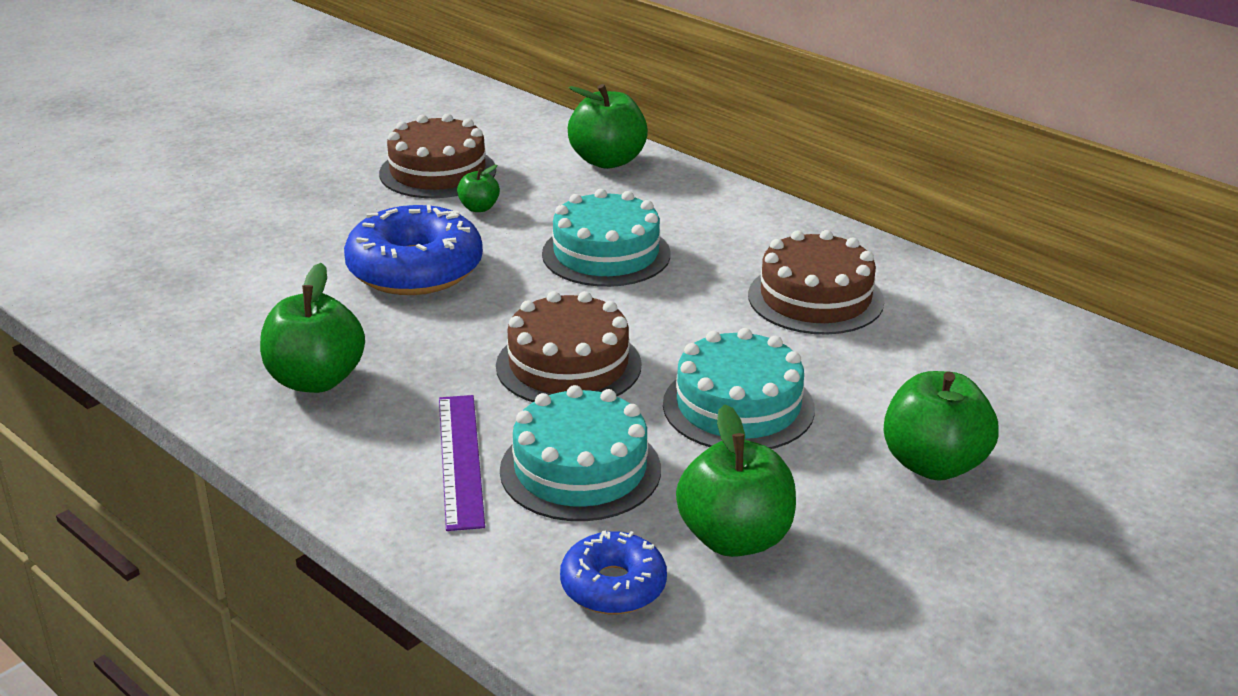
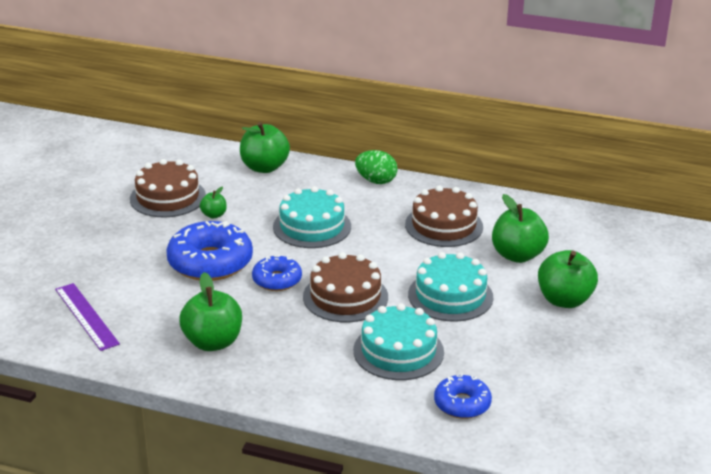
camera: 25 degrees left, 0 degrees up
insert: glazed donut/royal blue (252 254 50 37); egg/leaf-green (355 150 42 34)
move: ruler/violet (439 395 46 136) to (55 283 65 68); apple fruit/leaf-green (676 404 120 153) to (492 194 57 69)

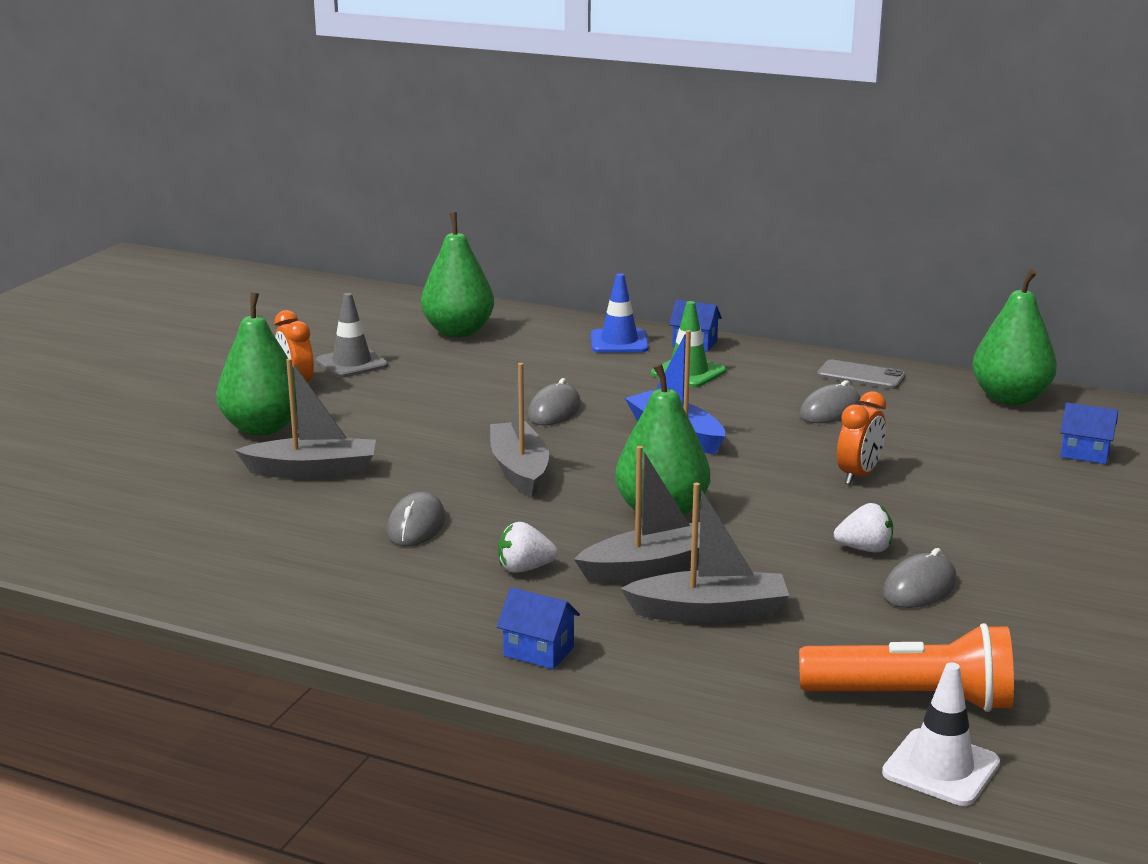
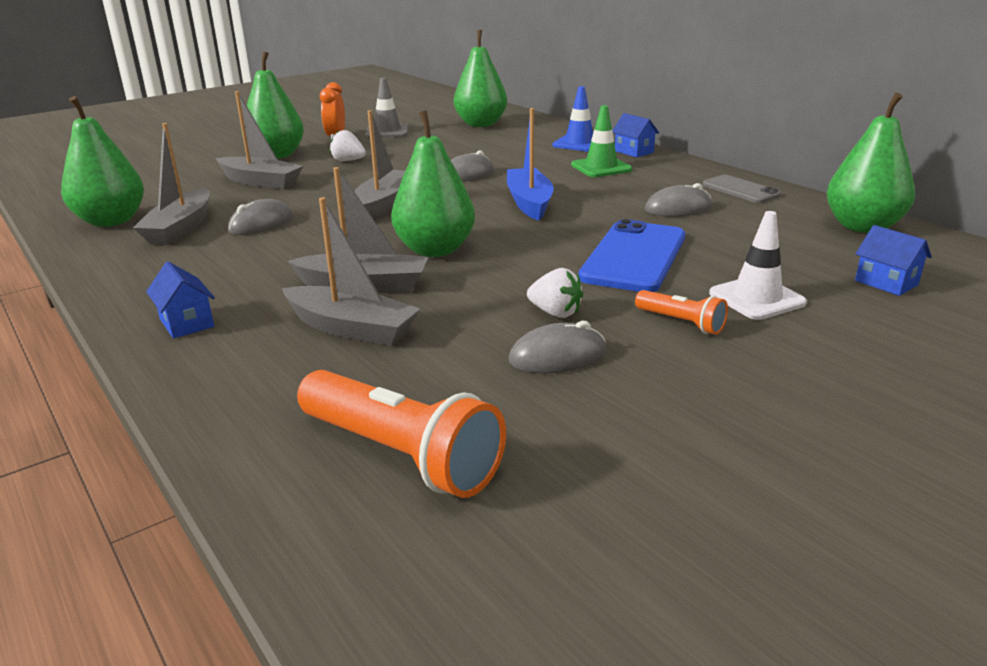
camera: 30 degrees right, 5 degrees up
insert: toy pear/leaf-green (61 96 83 131); toy boat/grey (133 123 77 122); flashlight/bright orange (635 290 93 45)
move: toy strawberry/white (498 522 60 51) to (330 130 36 31); safety cone/white (882 662 118 144) to (709 211 98 109)
replace: alarm clock/bright orange (837 391 49 94) to smartphone/royal blue (579 219 106 73)

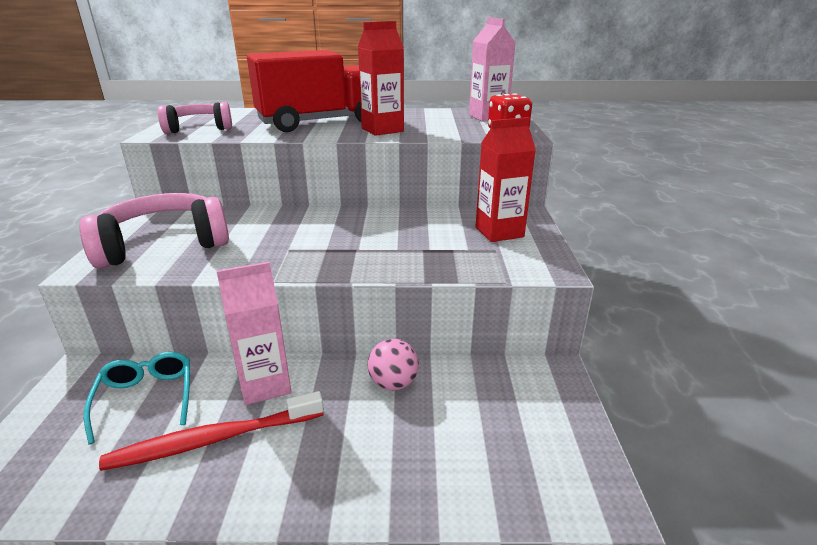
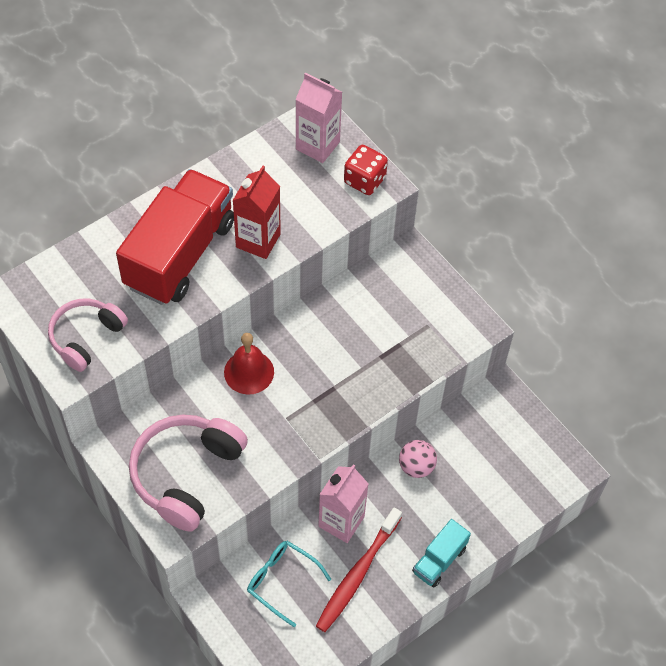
camera: 40 degrees left, 30 degrees up
delete: carton/crimson (475 117 61 125)
insert: bell/crimson (224 333 50 62); truck/teal (412 519 59 68)

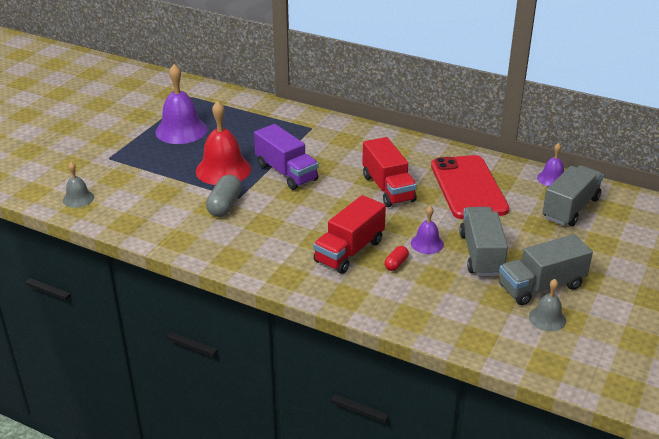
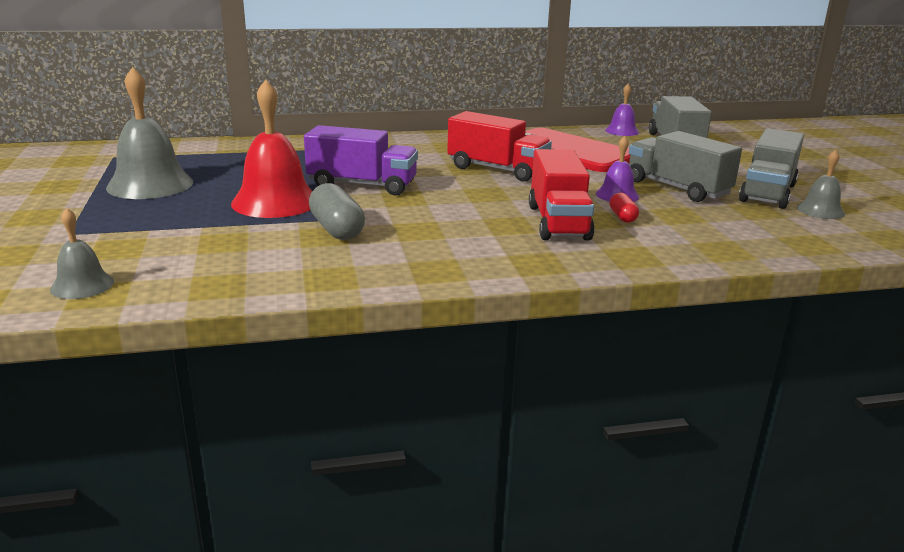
camera: 40 degrees left, 10 degrees down
recolor: bell/violet (155 64 53 80) to bell/grey (106 67 87 132)

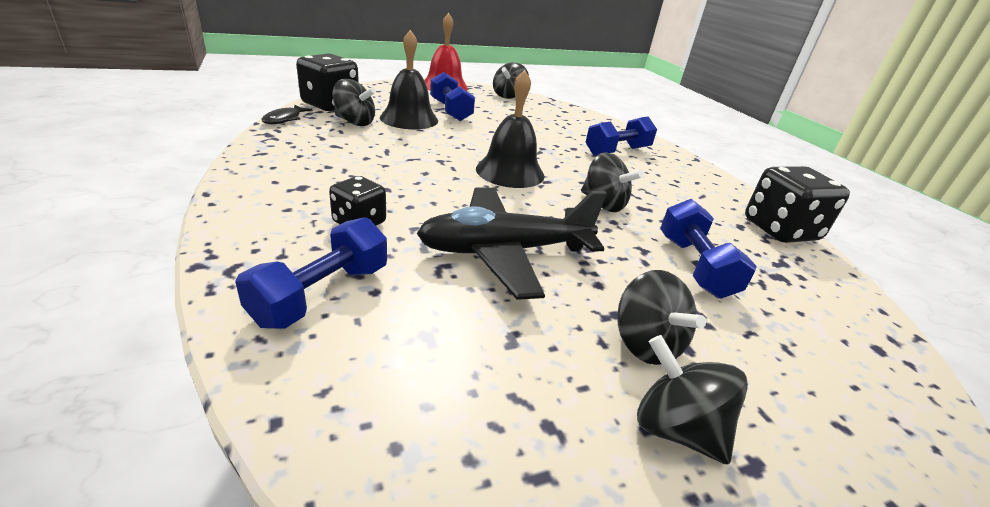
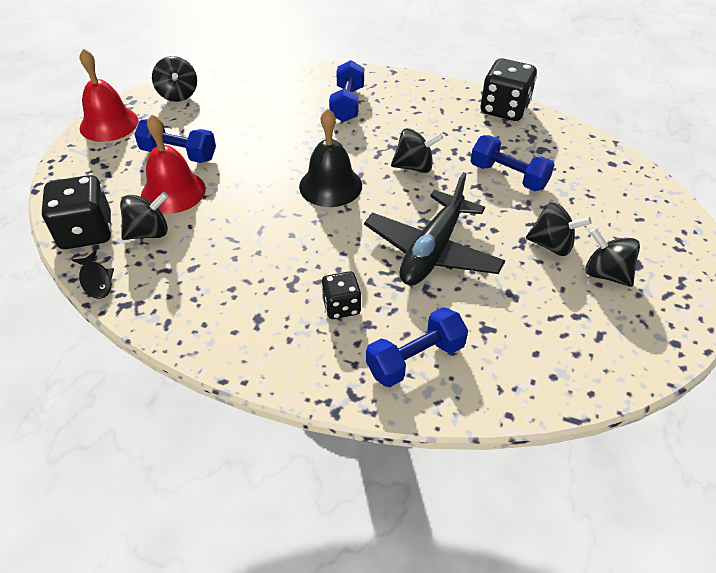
camera: 45 degrees left, 15 degrees up
recolor: bell/black (380 30 58 99) to bell/crimson (141 115 65 99)
rotate: hand weight/royal blue (235 217 152 112) = (366 307 102 80) 75 degrees clockwise; toy top/black (637 335 111 129) = (585 228 55 59) 45 degrees clockwise

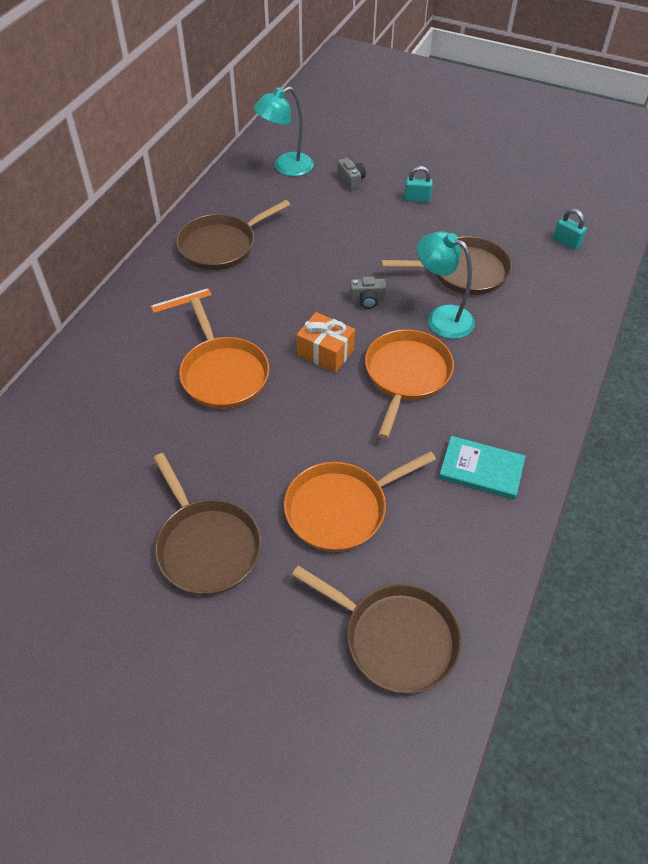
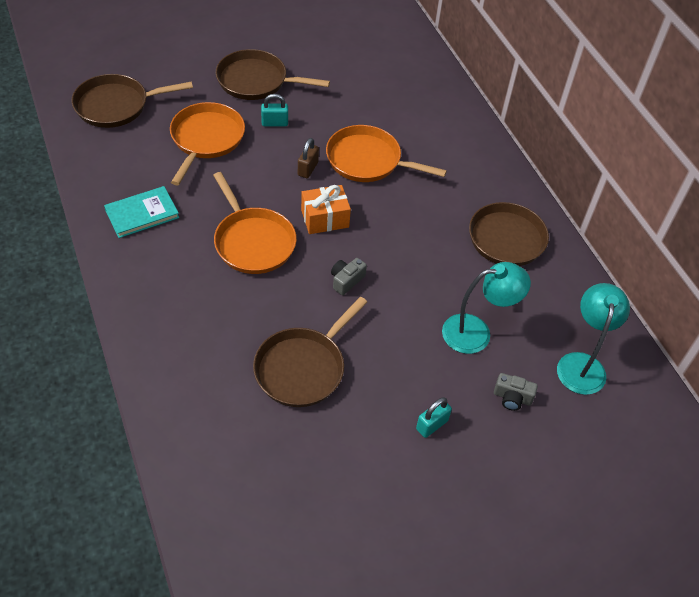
camera: 130 degrees right, 0 degrees up
delete: ruler/bright orange (151 288 61 25)
insert: small lock/dark brown (298 138 21 40)
move: reading lamp/teal (417 231 58 108) to (442 262 89 92); small lock/teal (553 209 34 41) to (261 94 27 32)

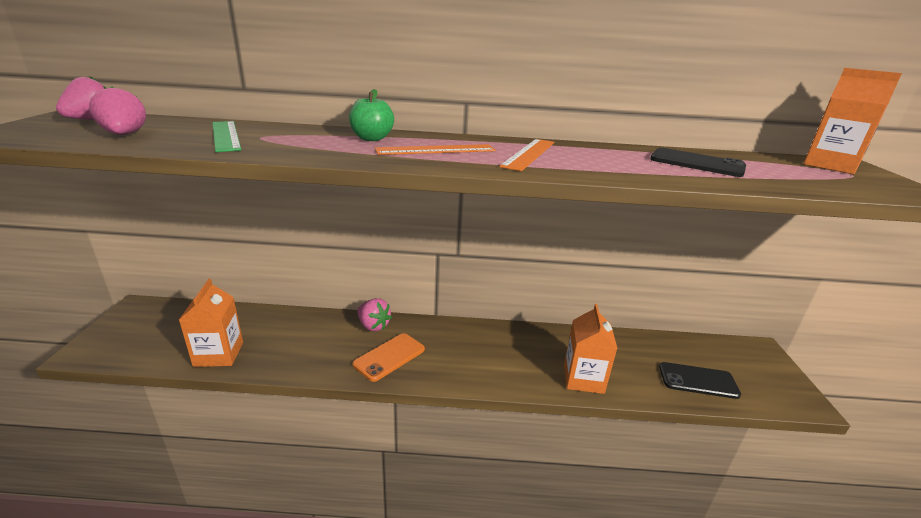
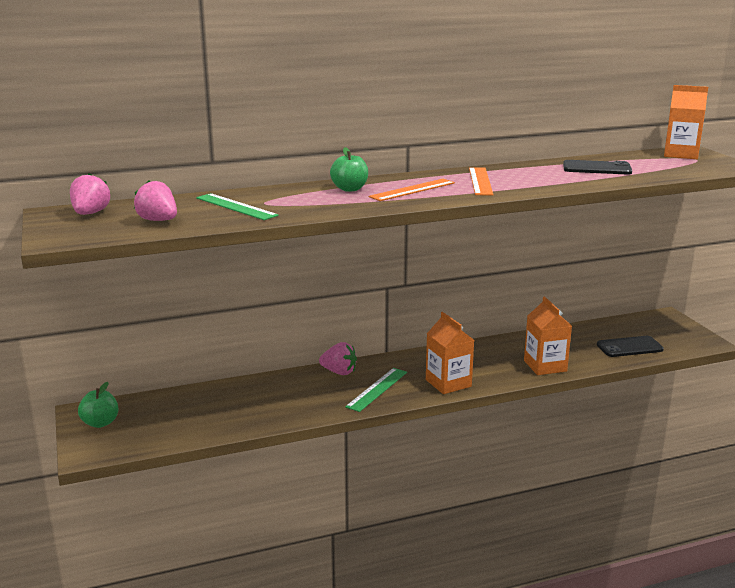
camera: 20 degrees left, 5 degrees down
insert: apple fruit/leaf-green (78 382 40 46)
move: carton/bright orange (179 279 64 88) to (426 312 48 82)
replace: smartphone/bright orange (353 333 72 49) to ruler/leaf-green (345 368 62 44)

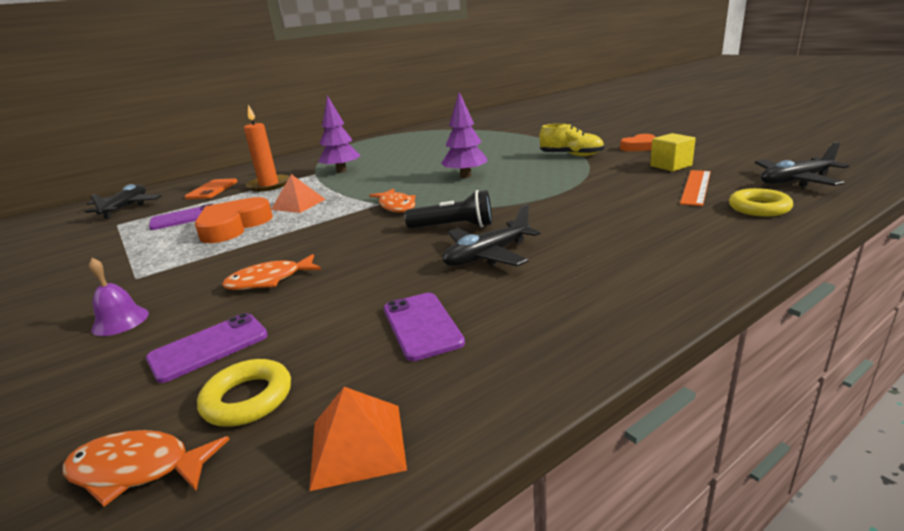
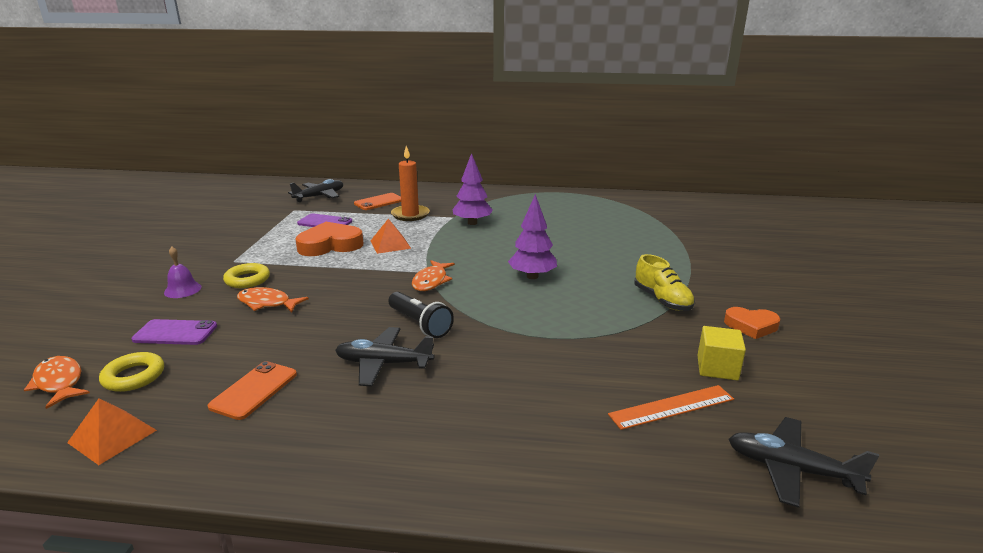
camera: 40 degrees right, 0 degrees up
move: torus/bright yellow (729 188 64 29) to (223 263 47 25)
recolor: smartphone/violet (384 293 81 68) to smartphone/bright orange (207 361 90 59)

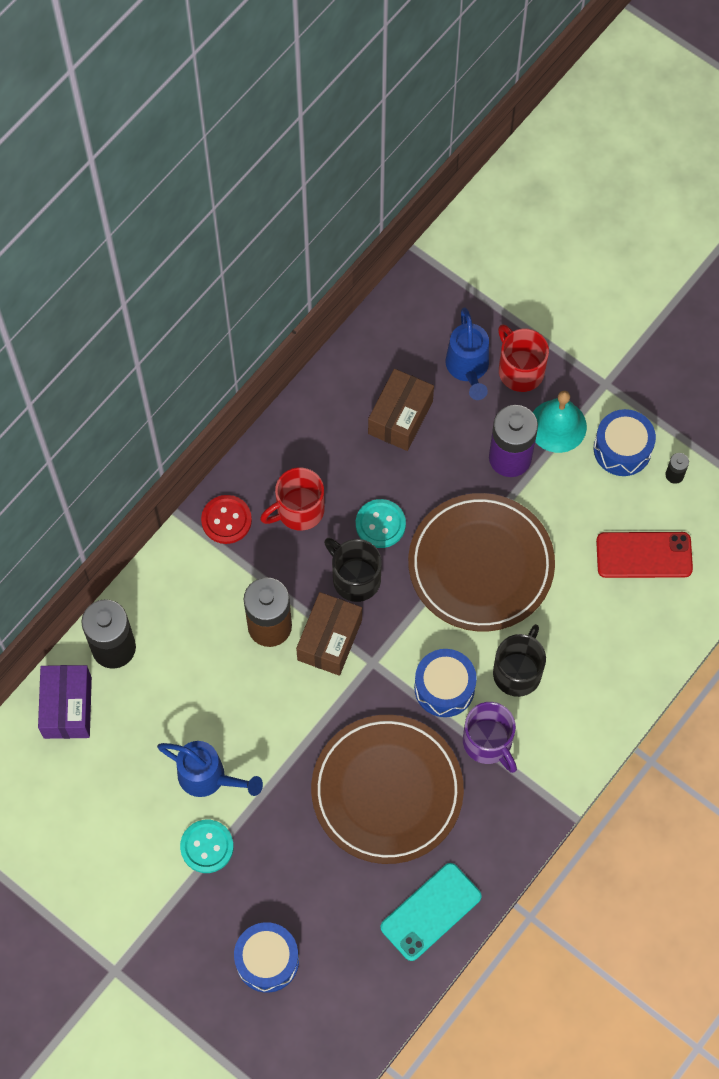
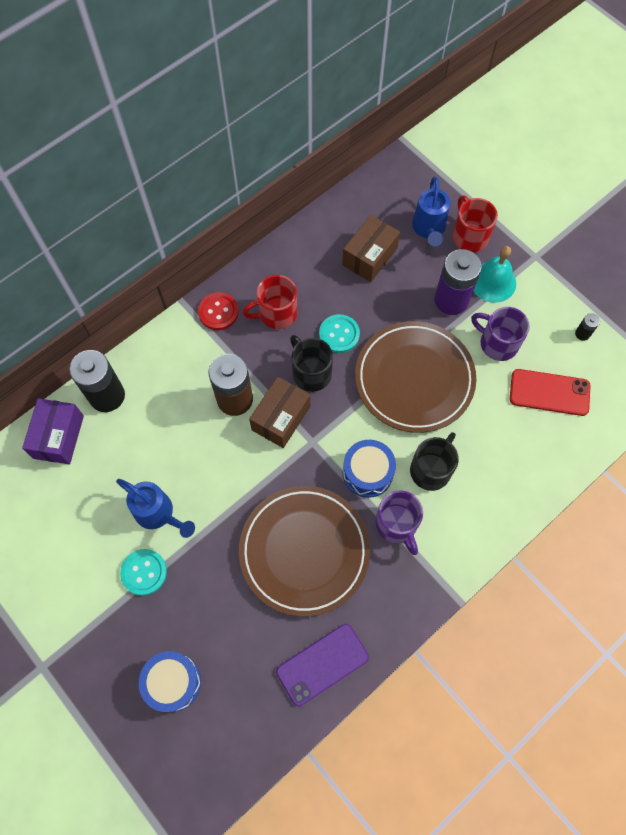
camera: 10 degrees right, 0 degrees up
delete: toy drum/royal blue (594 409 62 67)
insert: coffee mug/violet (471 307 59 54)
recolor: smartphone/teal (380 863 102 98) to smartphone/violet (276 624 93 82)

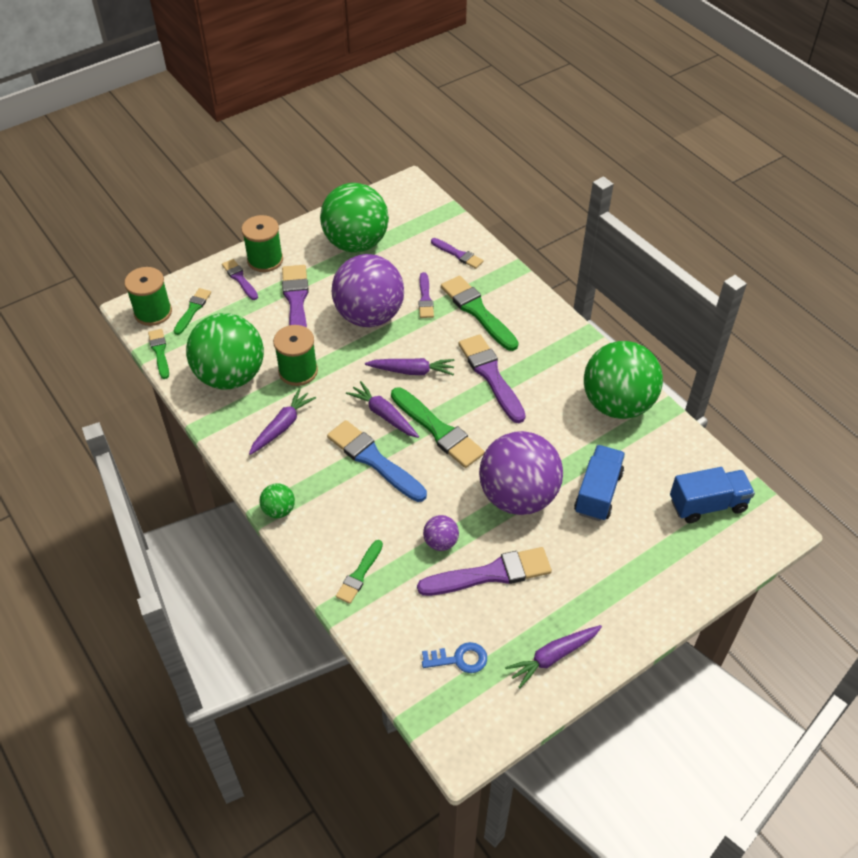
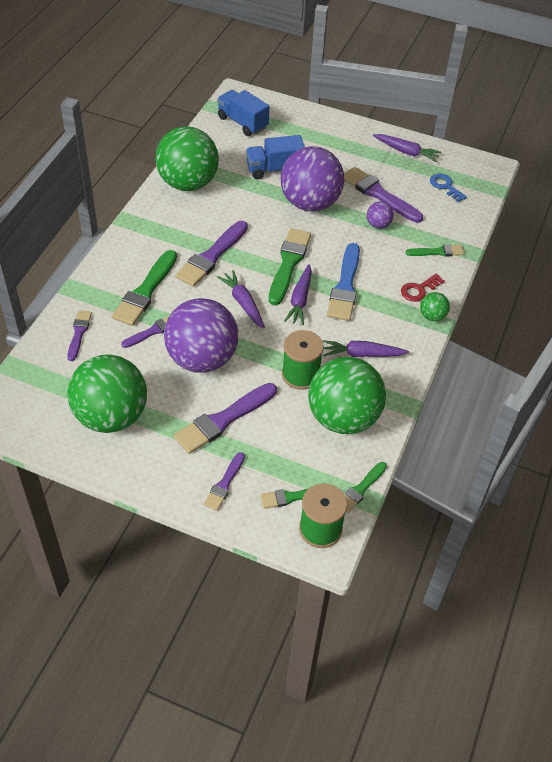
camera: 125 degrees left, 0 degrees up
delete: spool/leaf-green (242 215 41 57)
insert: door key/crimson (401 274 44 27)

